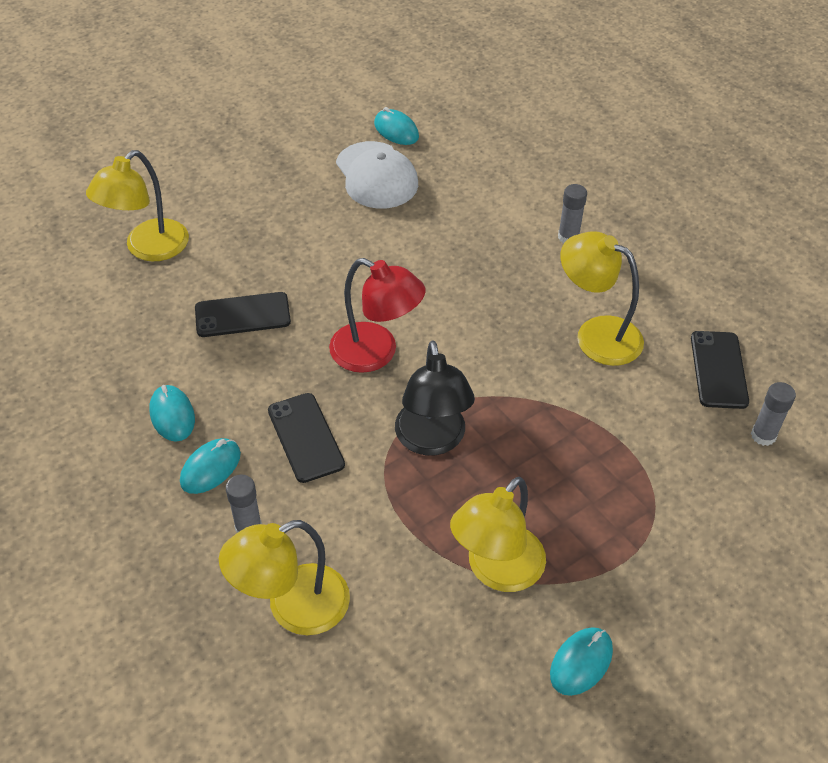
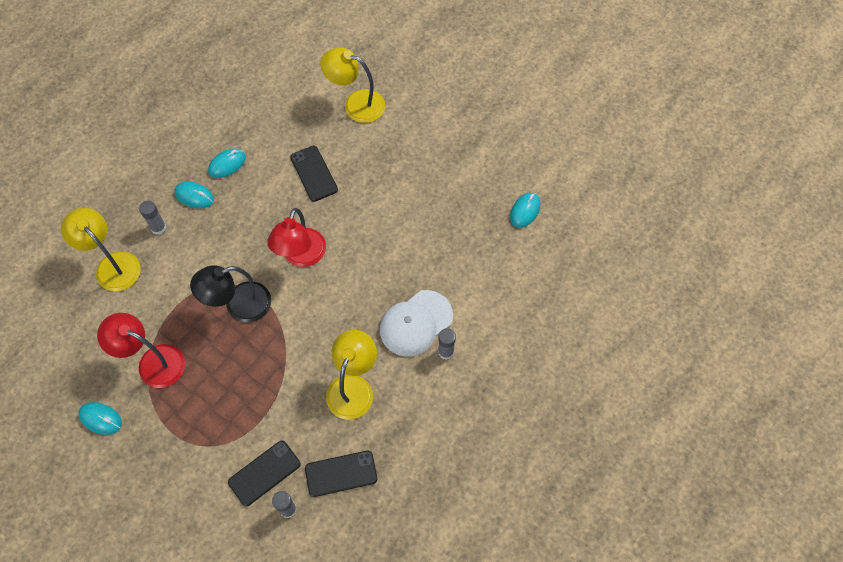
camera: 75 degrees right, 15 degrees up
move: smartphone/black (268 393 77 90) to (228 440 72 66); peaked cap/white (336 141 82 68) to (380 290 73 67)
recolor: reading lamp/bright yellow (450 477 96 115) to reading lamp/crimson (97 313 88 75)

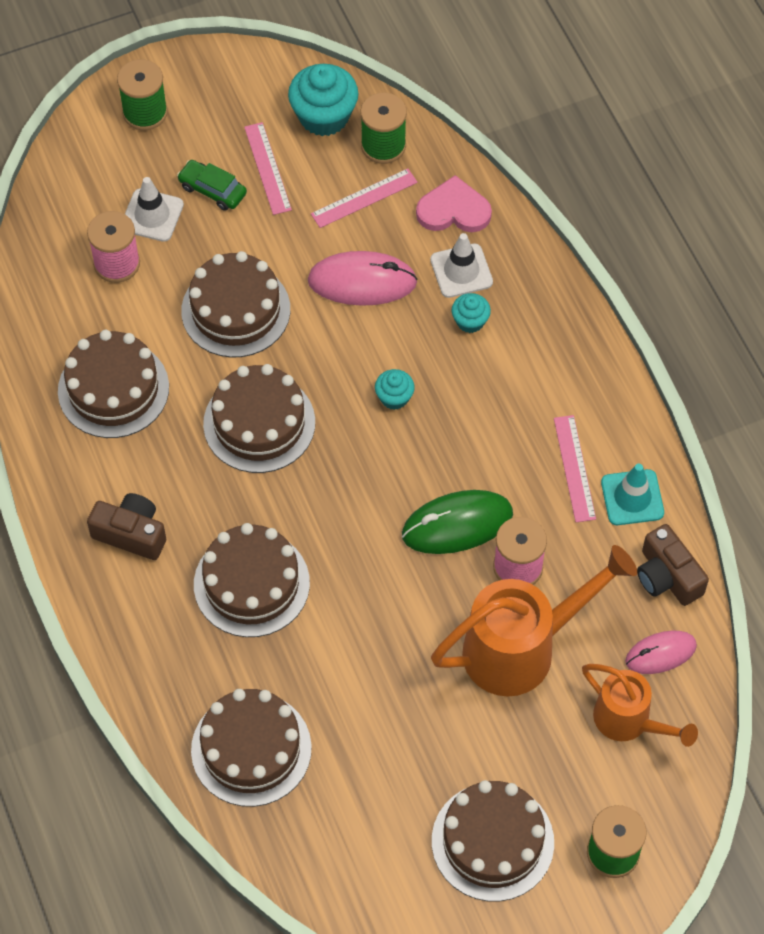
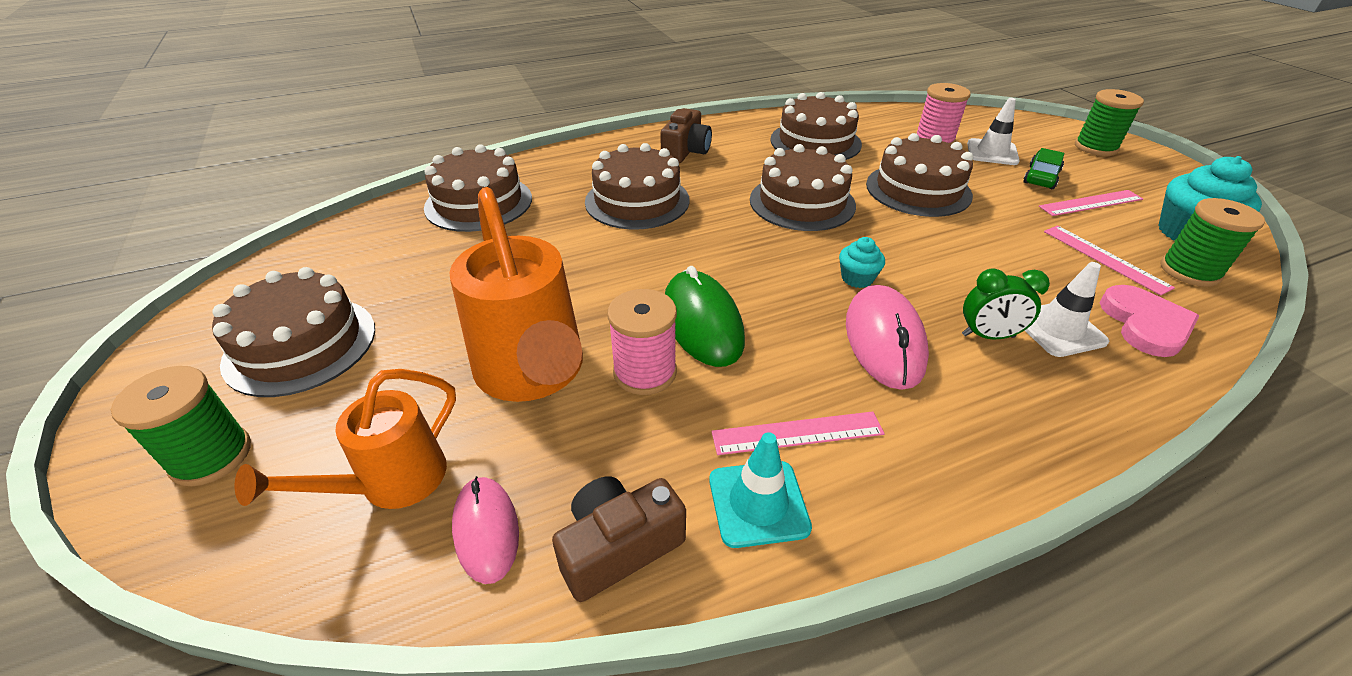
camera: 90 degrees right, 20 degrees down
move: PC mouse/rosy (308 251 110 55) to (846 285 83 105)
replace: fairy cake/teal (452 293 39 40) to alarm clock/leaf-green (962 269 88 71)

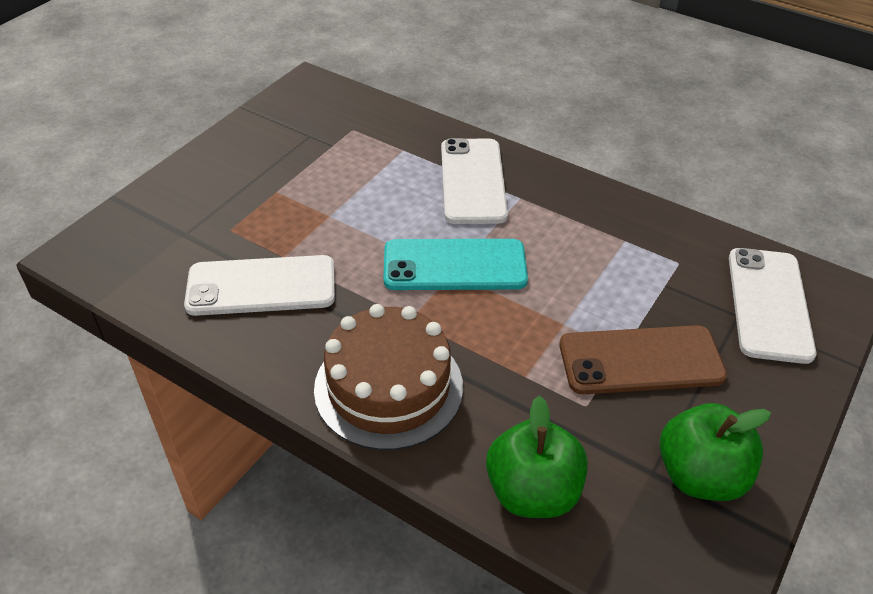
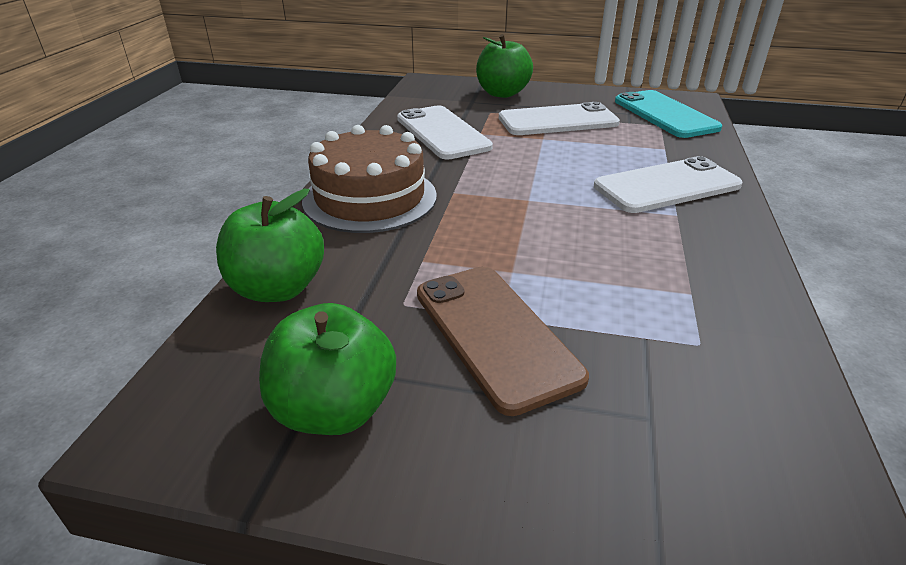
camera: 70 degrees right, 10 degrees down
insert: apple fruit/leaf-green (476 34 57 64)
move: smartphone/teal (384 239 144 51) to (615 90 107 48); smartphone/white (729 248 88 116) to (499 102 121 33)

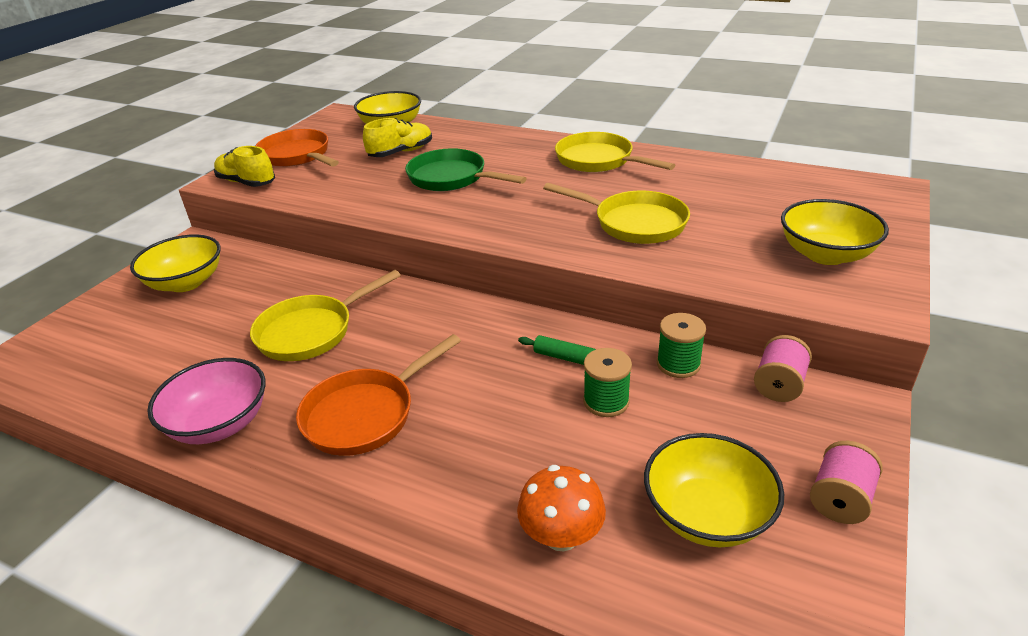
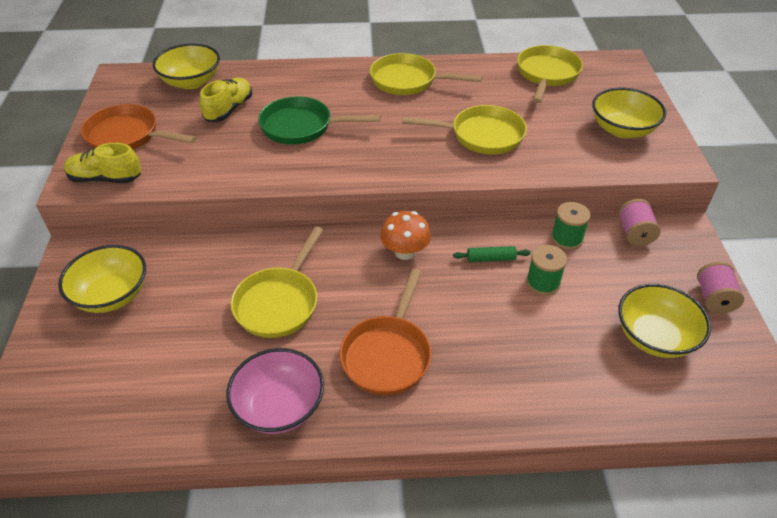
camera: 30 degrees left, 10 degrees up
insert: pan/bright yellow (517 45 66 58)
move: fungus/bright orange (517 465 89 86) to (380 211 51 49)

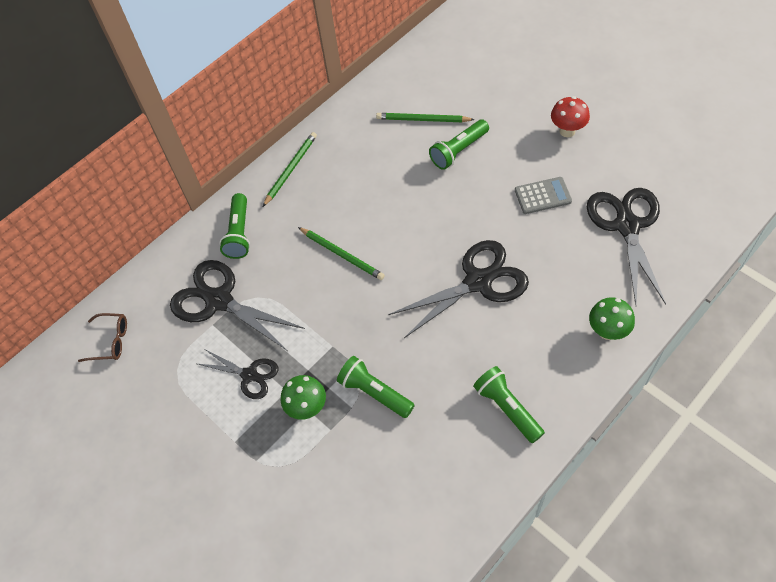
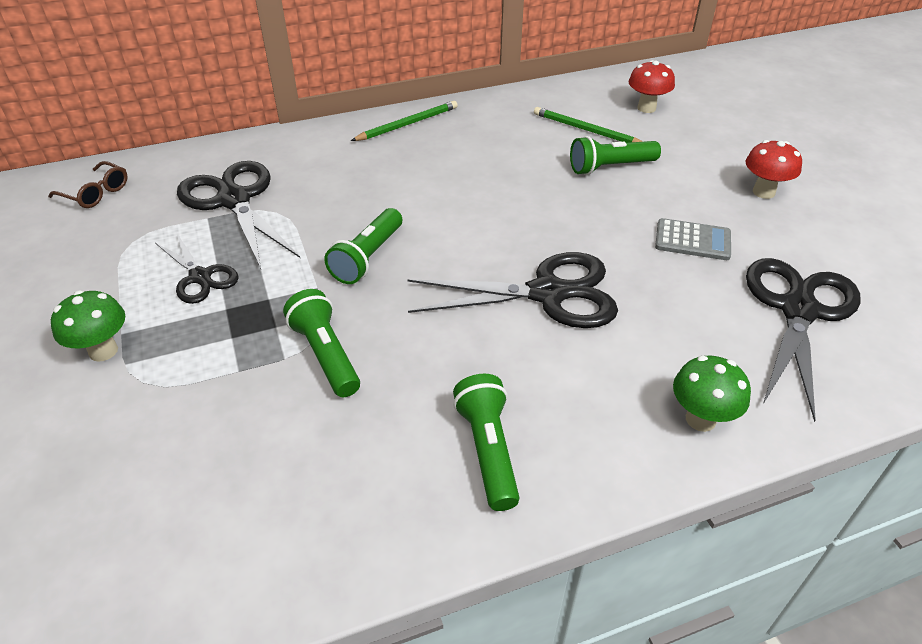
camera: 20 degrees right, 15 degrees down
delete: pencil/leaf-green (298 227 87 53)
insert: fungus/crimson (628 60 47 53)
move: flashlight/leaf-green (219 193 31 66) to (324 208 78 76); fungus/leaf-green (281 375 45 45) to (51 290 74 72)

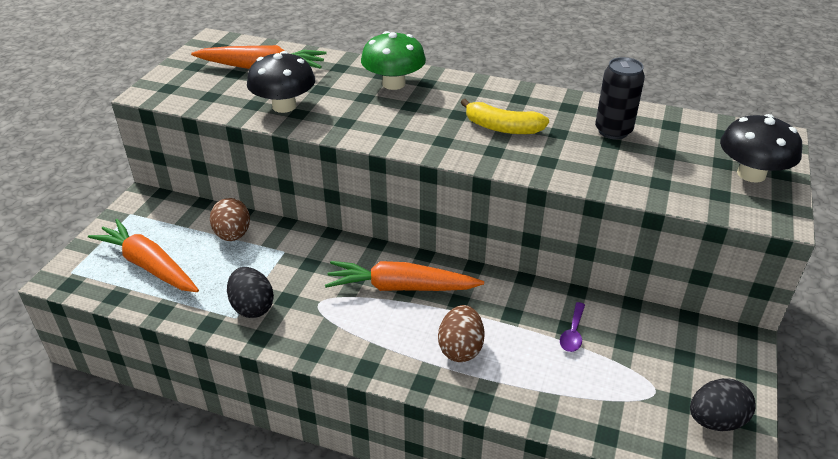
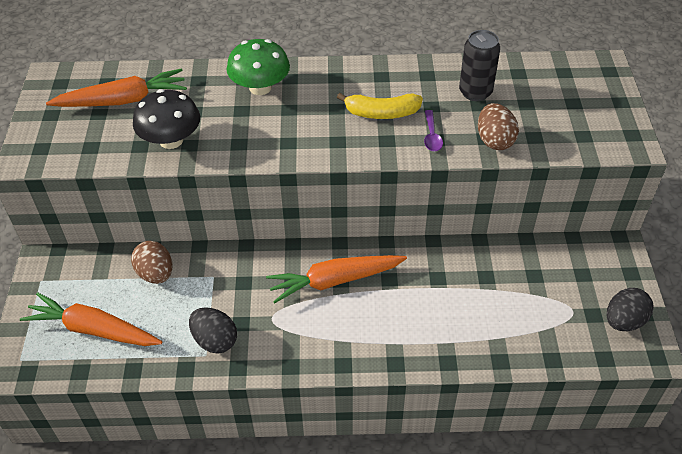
camera: 20 degrees left, 10 degrees up
delete: fungus/black (720 114 82 69)
move: egg/dark brown (438 305 47 57) to (478 103 41 47); teaspoon/violet (560 302 25 50) to (424 110 19 41)

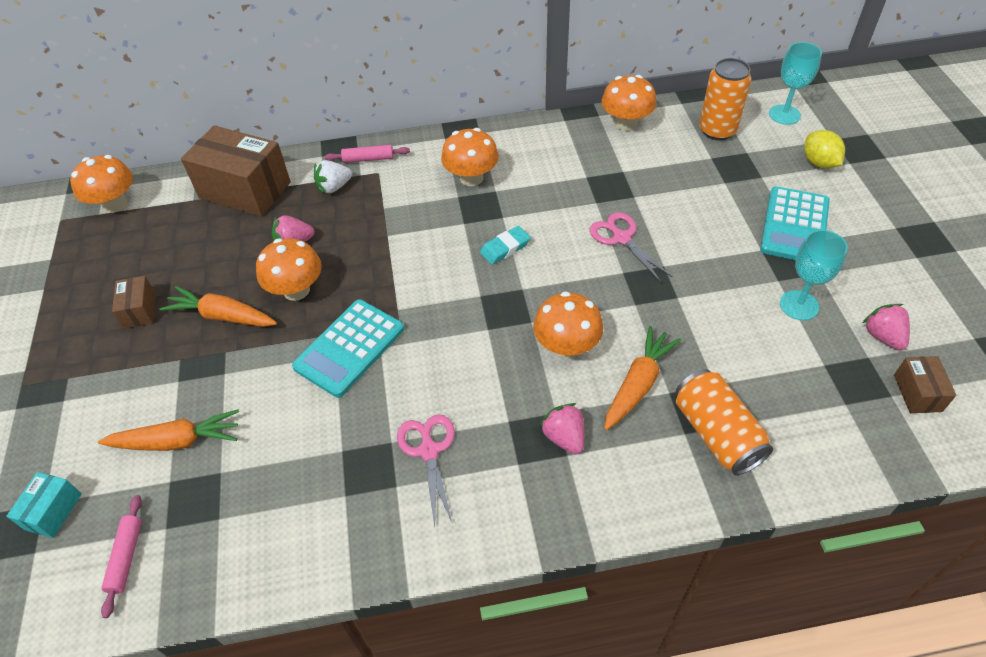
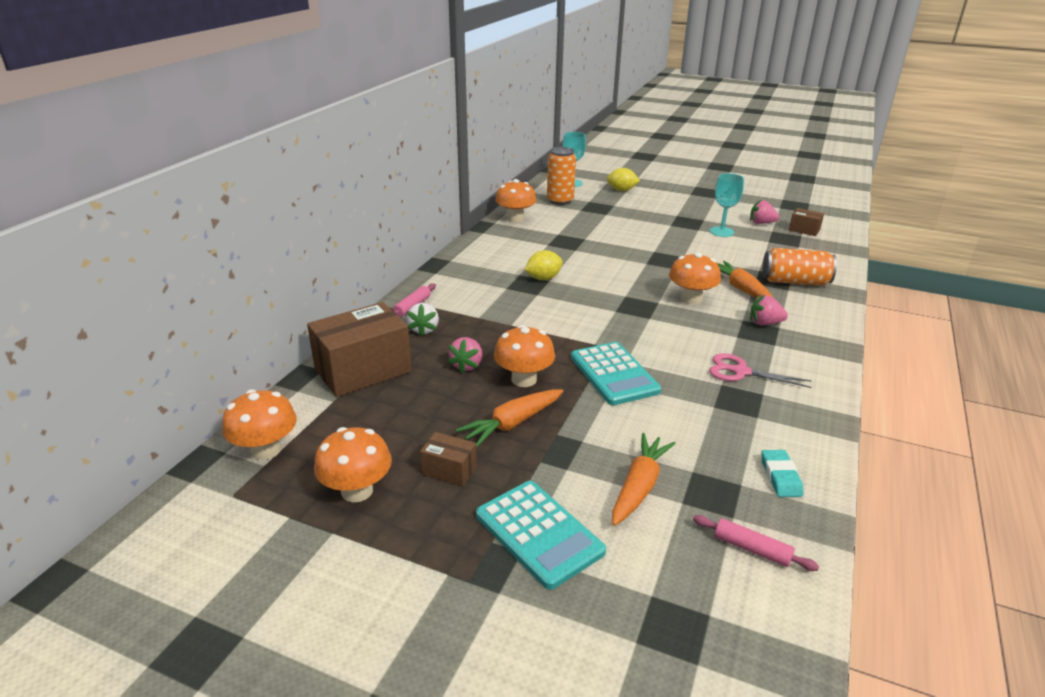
camera: 60 degrees left, 20 degrees down
delete: box/teal (6 472 76 66); scissors/rosy (590 212 82 70)
insert: toy lemon/bright yellow (525 250 38 30)
move: fungus/bright orange (441 128 58 58) to (314 427 78 75); pencil eraser/teal (480 226 51 39) to (761 450 43 47); adding machine/teal (760 186 70 74) to (476 481 130 109)

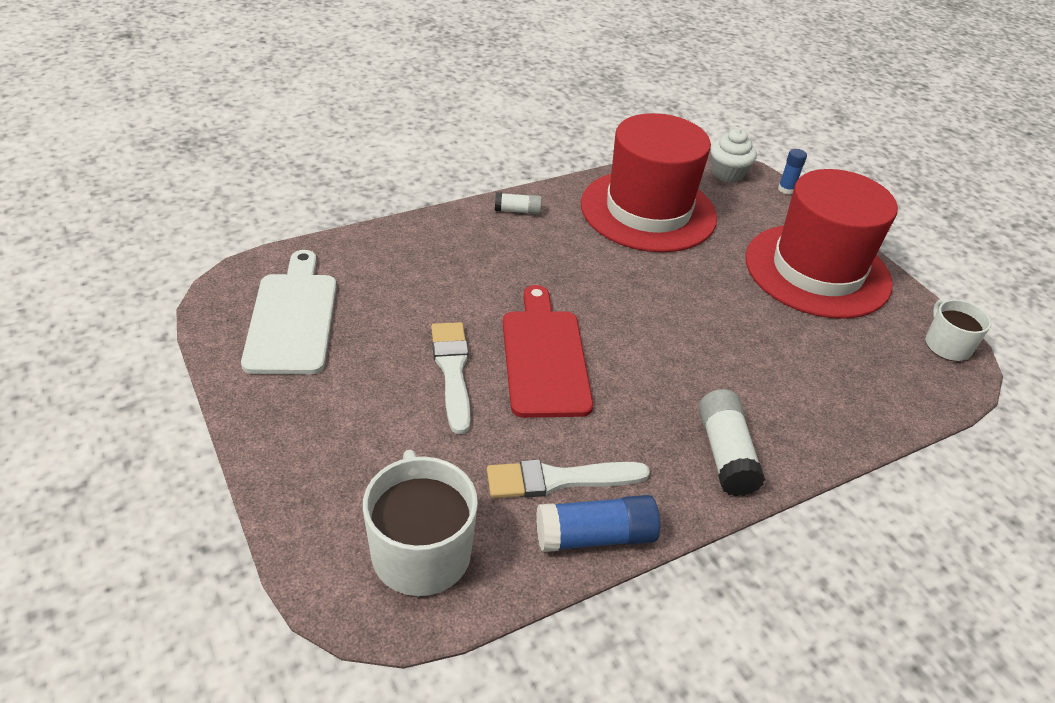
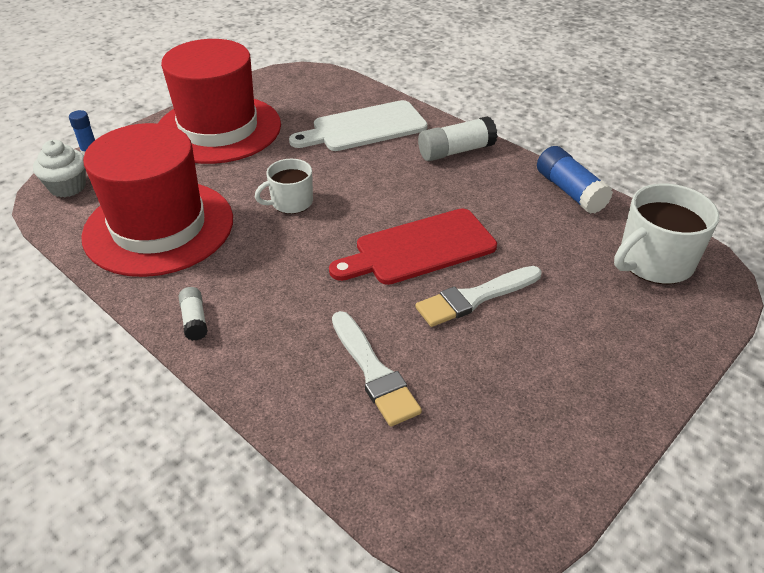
camera: 105 degrees left, 0 degrees up
move: bread board/white (241 250 96 125) to (289 100 139 51); paintbrush/white (487 459 163 39) to (332 311 90 116); coffee mug/white (925 298 66 63) to (255 159 58 55)

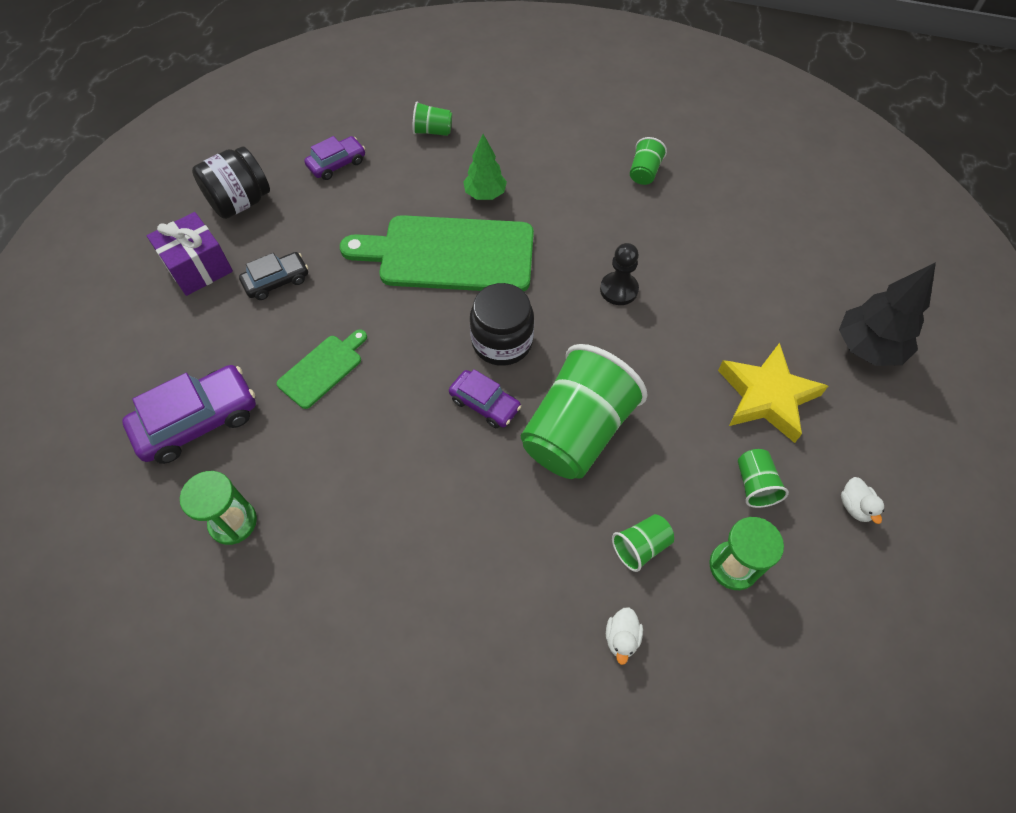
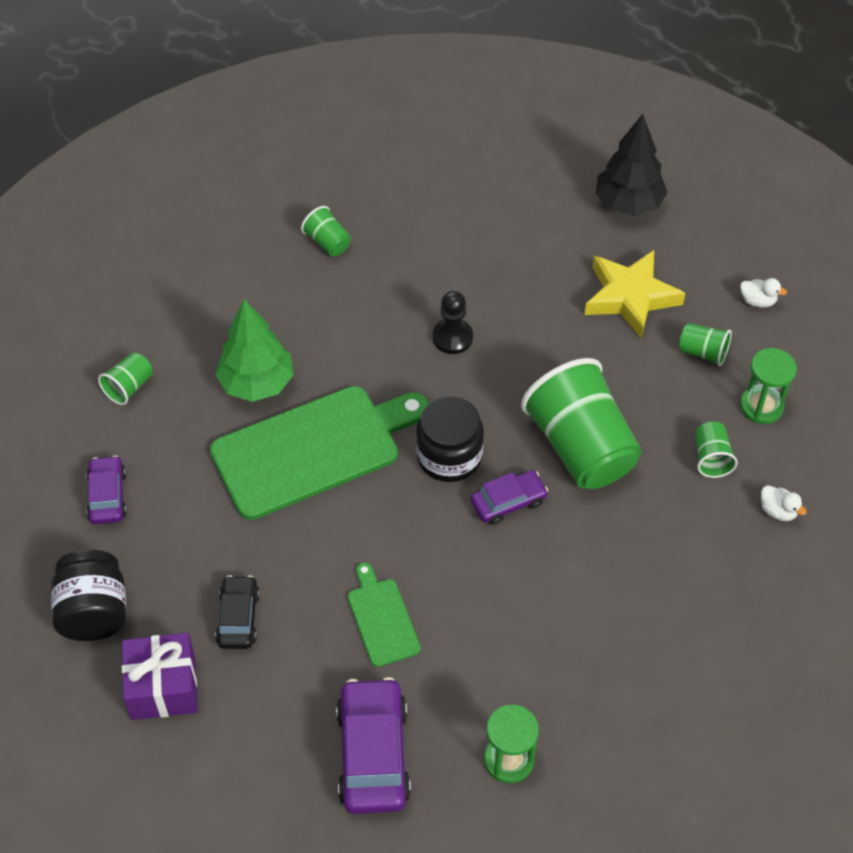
camera: 60 degrees left, 5 degrees down
rotate: bread board/leaf-green (340 215 194 76) = (210 386 219 134) 150 degrees counterclockwise
resize: fir tree/leaf-green (463 134 44 66) = (215 299 79 103) x1.52

